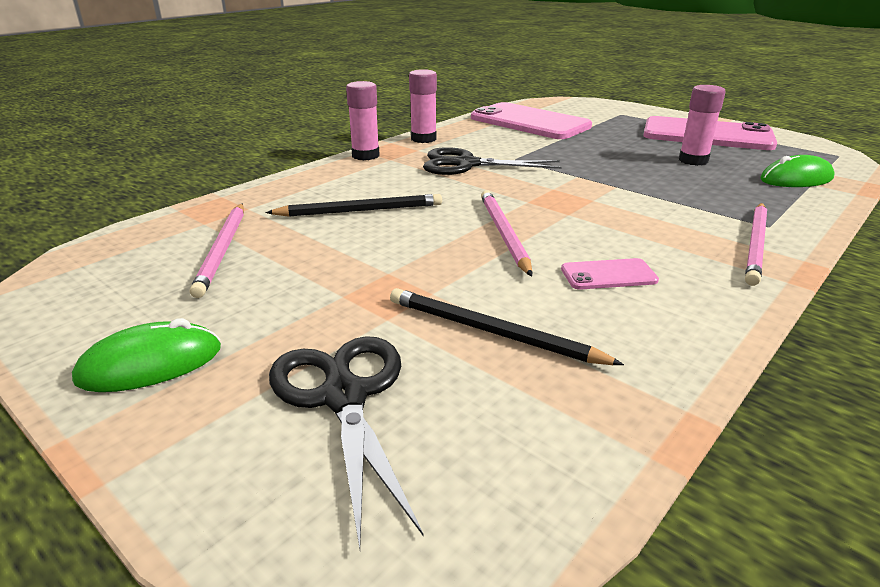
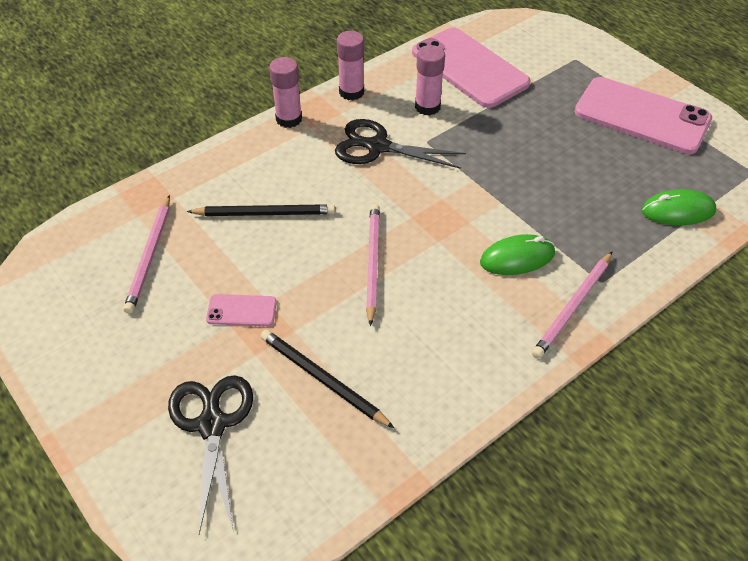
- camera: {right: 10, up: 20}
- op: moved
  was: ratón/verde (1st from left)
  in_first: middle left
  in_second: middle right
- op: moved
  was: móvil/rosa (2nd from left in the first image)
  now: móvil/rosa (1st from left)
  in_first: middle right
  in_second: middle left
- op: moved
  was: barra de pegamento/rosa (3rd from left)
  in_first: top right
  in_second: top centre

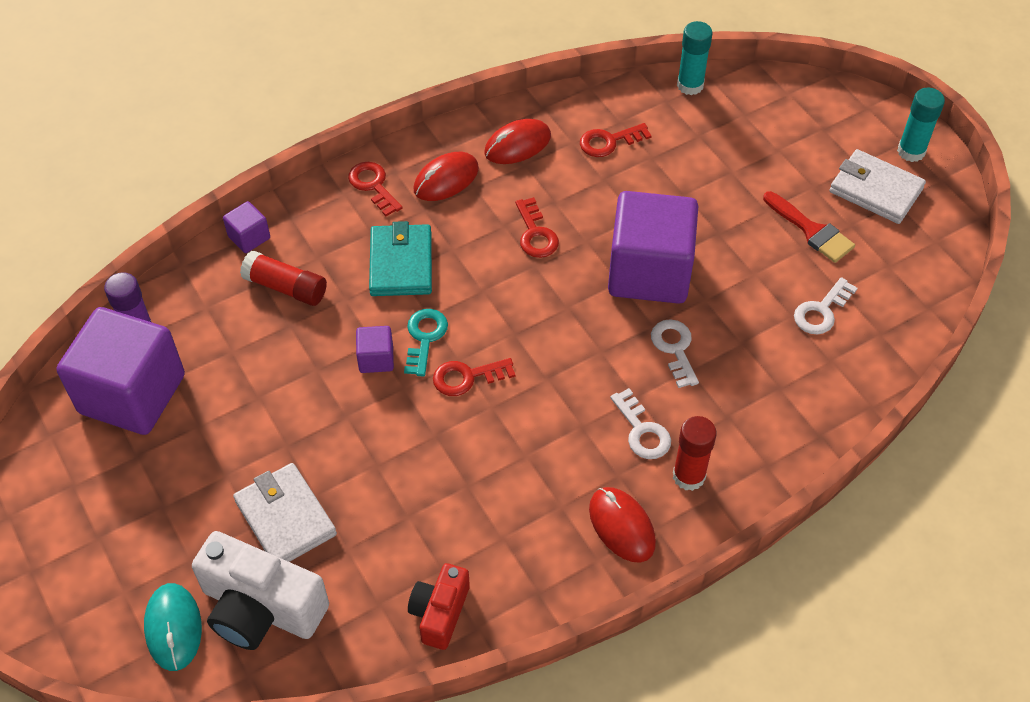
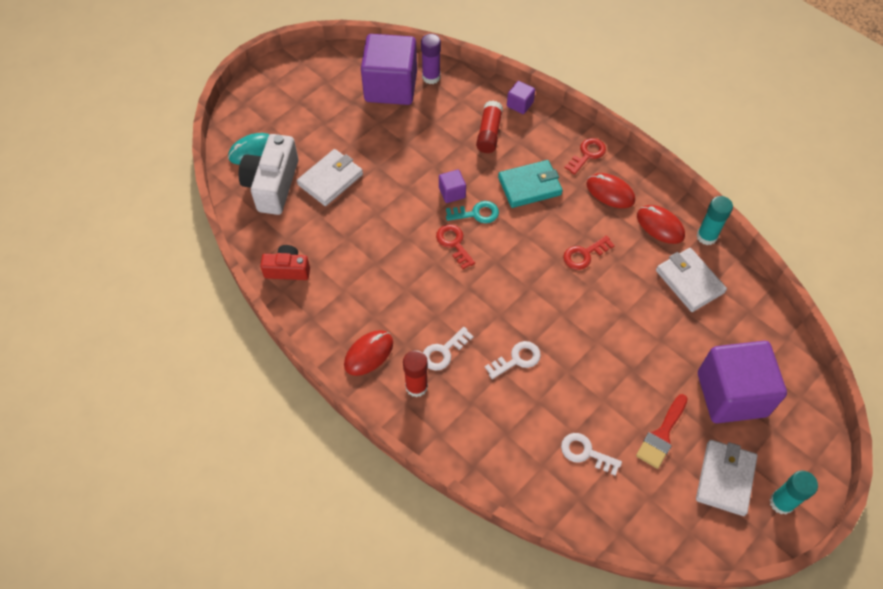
- camera: {right: 75, up: 5}
- op: moved
  was: cubo/morado (4th from left)
  in_first: centre
  in_second: middle right
- op: moved
  was: barra de pegamento/turquesa (1st from left)
  in_first: top right
  in_second: middle right
- op: replaced
  was: llave/rojo (4th from left)
  now: cartera/blanco (2nd from left)
  in_first: top centre
  in_second: middle right

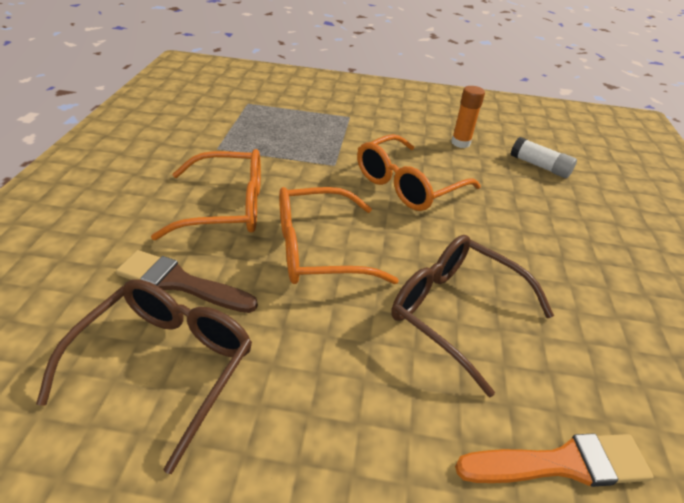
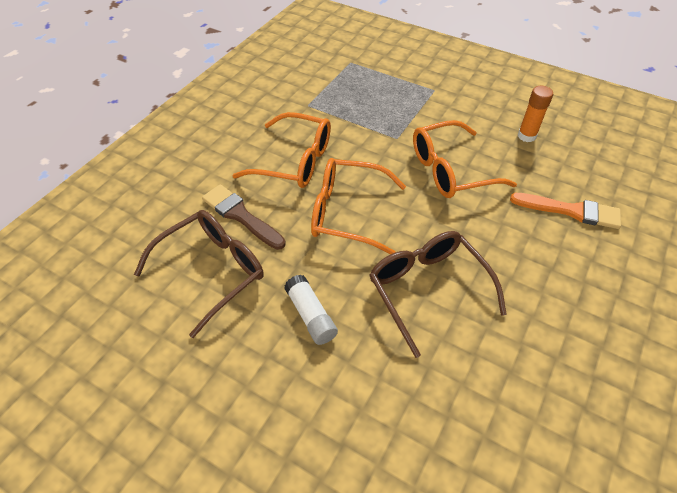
- camera: {right: 25, up: 10}
- op: moved
  was: pincel/naranja
  in_first: bottom right
  in_second: middle right
- op: moved
  was: barra de pegamento/blanco
  in_first: top right
  in_second: centre

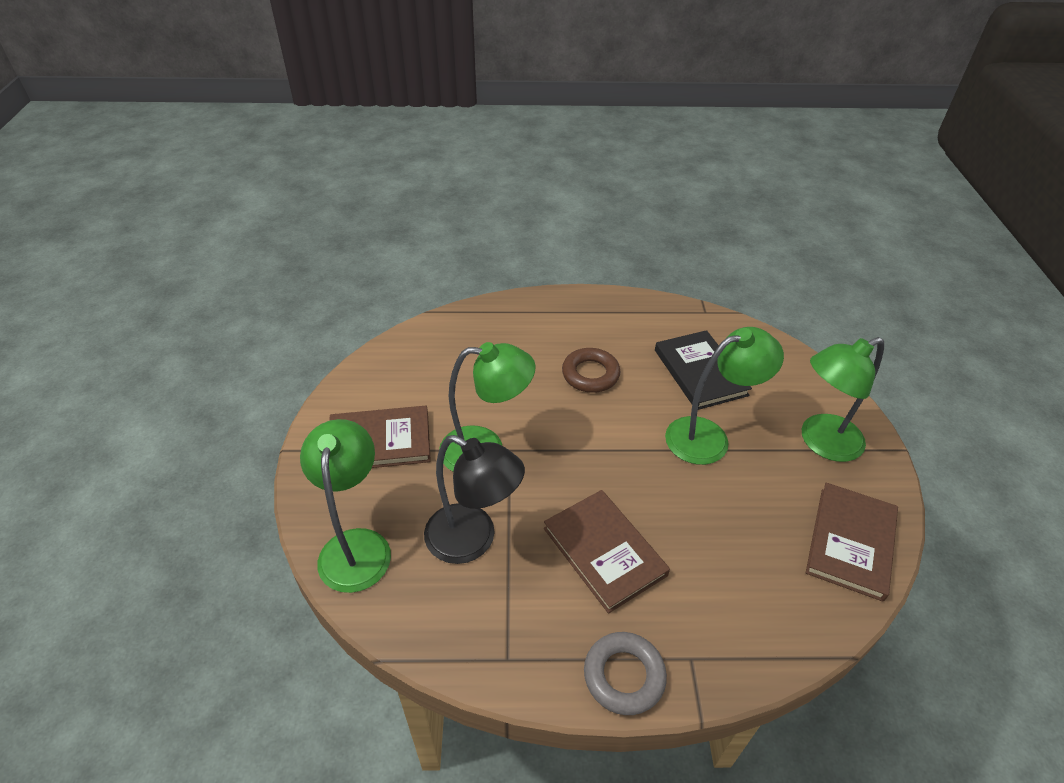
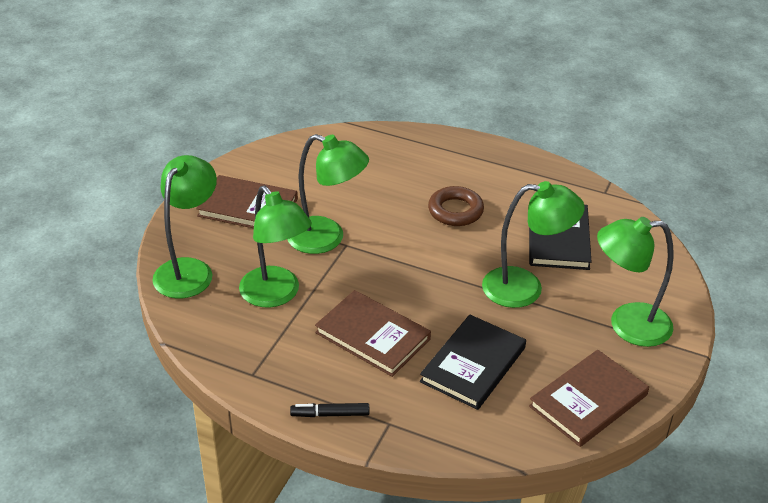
- camera: {right: 25, up: -5}
- op: added
  now: libro/negro (1st from left)
  in_second: bottom centre
- op: replaced
  was: anillo/gris
  now: rotulador/negro
  in_first: bottom centre
  in_second: bottom centre
- op: recoloured
  was: lámpara/negro
  now: lámpara/verde (2nd from left)
  in_first: centre
  in_second: centre
- op: turned
  was: libro/marrón (2nd from left)
  in_first: bottom centre
  in_second: centre
  clockwise: -45

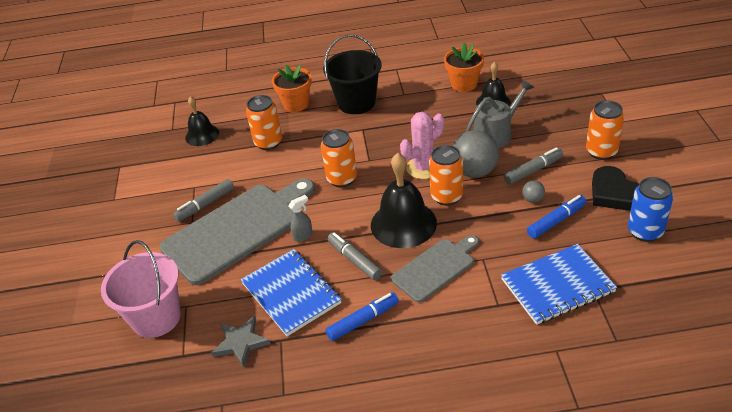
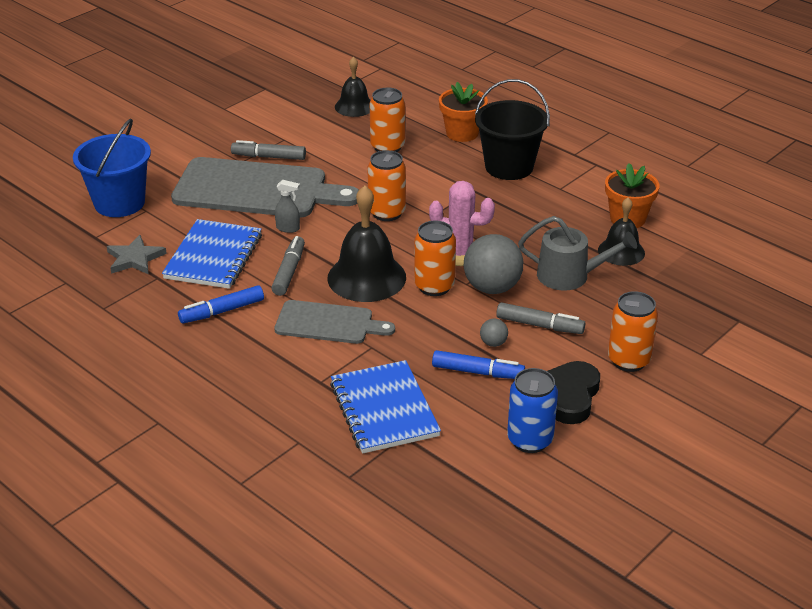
- camera: {right: 45, up: -5}
- op: recoloured
  was: balde/rosa
  now: balde/azul
  in_first: bottom left
  in_second: top left
- op: turned
  was: rotulador/azul (1st from left)
  in_first: bottom centre
  in_second: middle left
  clockwise: 135
- op: turned
  was: cuaderno/azul (2nd from left)
  in_first: bottom right
  in_second: bottom centre
  clockwise: 45

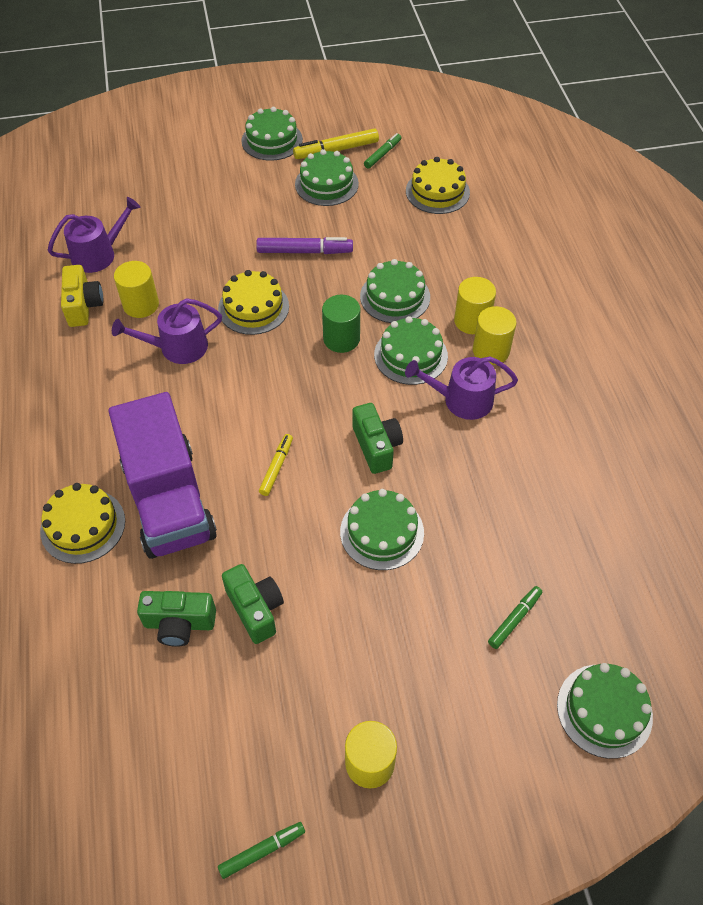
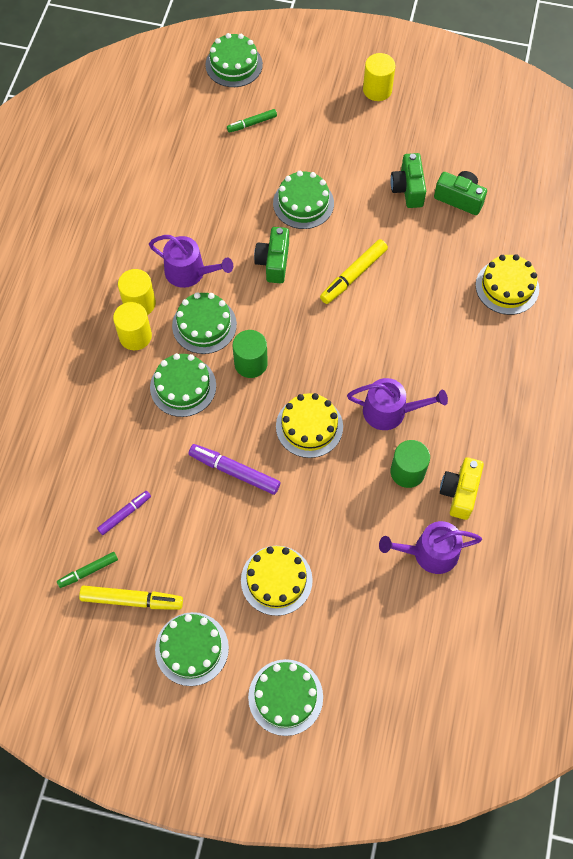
- camera: {right: -155, up: 10}
- op: removed
  was: camión/morado
  in_first: middle left
- op: removed
  was: rotulador/verde (1st from left)
  in_first: bottom centre
- op: added
  now: rotulador/morado (1st from left)
  in_second: middle left
- op: moved
  was: tarta/verde (2nd from left in the first image)
  now: tarta/verde (5th from left)
  in_first: top centre
  in_second: bottom centre
- op: moved
  was: tarta/amarillo (3rd from left in the first image)
  now: tarta/amarillo (1st from left)
  in_first: top centre
  in_second: bottom centre
- op: recoloured
  was: cilindro/amarillo (1st from left)
  now: cilindro/verde (2nd from left)
  in_first: top left
  in_second: middle right
- op: resized
  was: rotulador/amarillo (1st from left in the first image)
  in_first: centre
  in_second: top centre
  ratio: 1.59

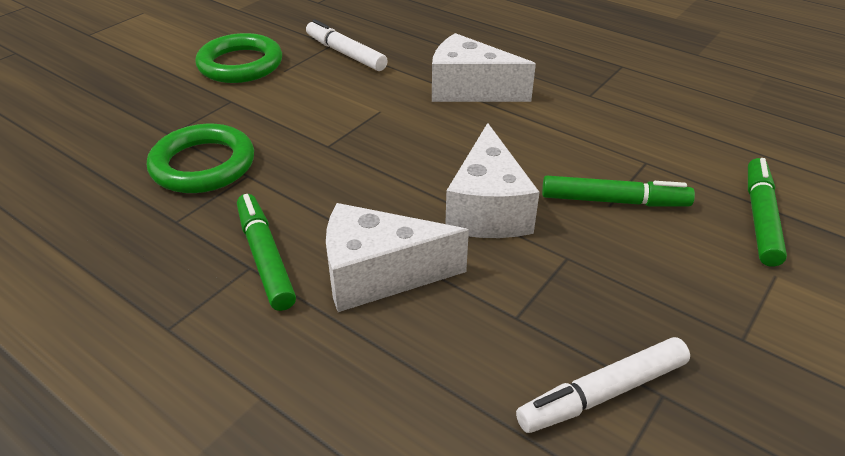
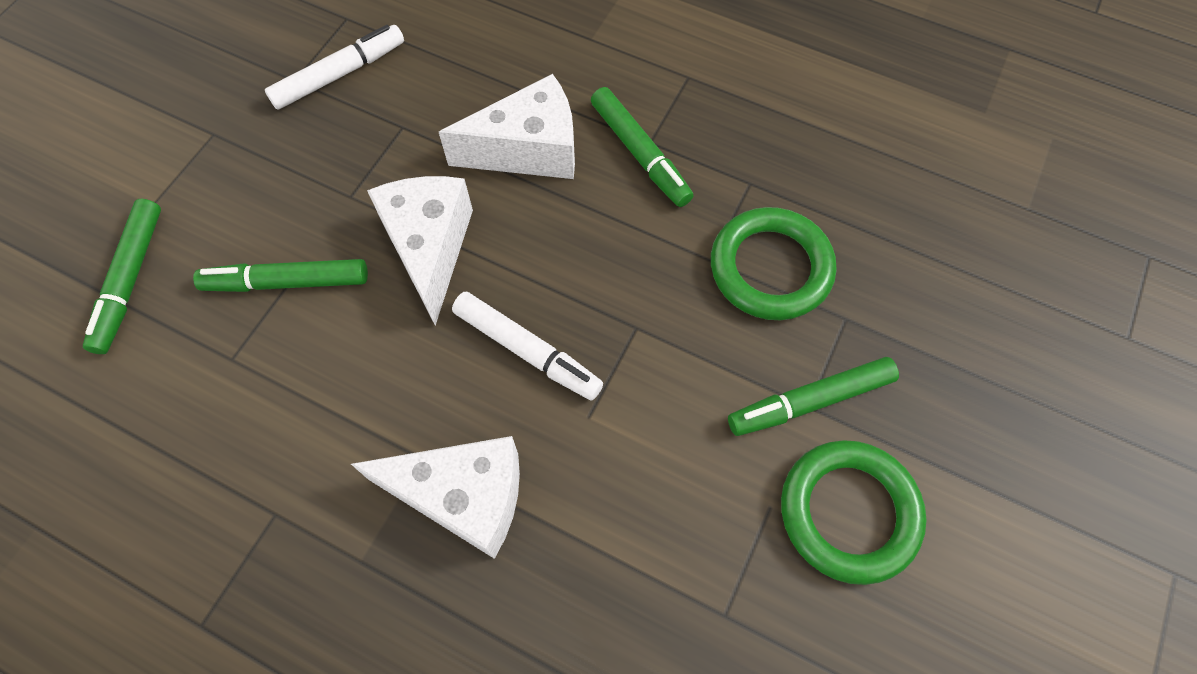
- camera: {right: 170, up: 25}
- op: added
  now: rotulador/verde (4th from left)
  in_second: middle right
- op: moved
  was: rotulador/blanco (1st from left in the first image)
  now: rotulador/blanco (2nd from left)
  in_first: top centre
  in_second: centre

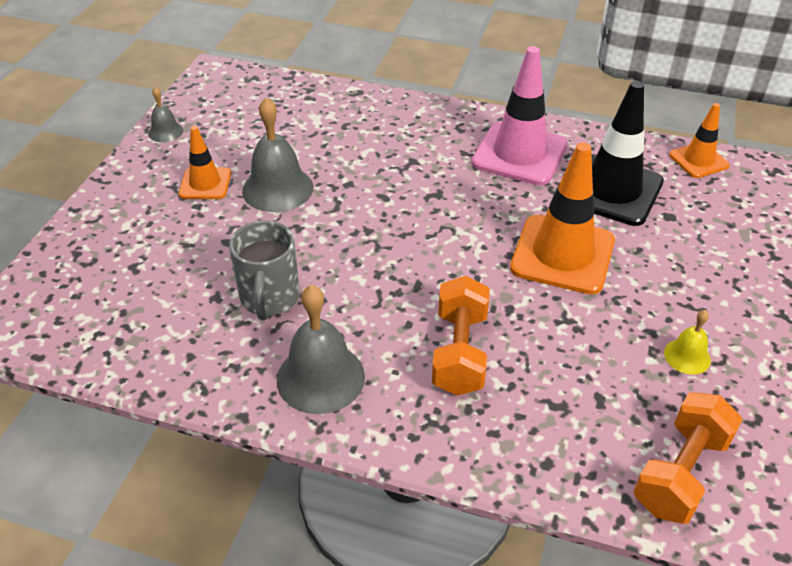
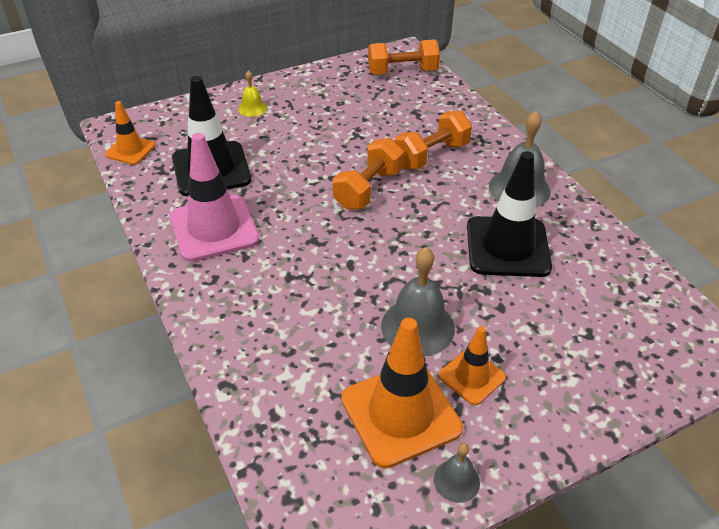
- camera: {right: -135, up: 0}
- op: added
  now: mancuerna/naranja (1st from left)
  in_second: top centre
- op: moved
  was: cono de tráfico/naranja (2nd from left)
  in_first: middle right
  in_second: bottom centre
- op: moved
  was: campana/amarillo
  in_first: middle right
  in_second: top centre
- op: replaced
  was: taza/gris
  now: cono de tráfico/negro (2nd from left)
  in_first: centre
  in_second: middle right

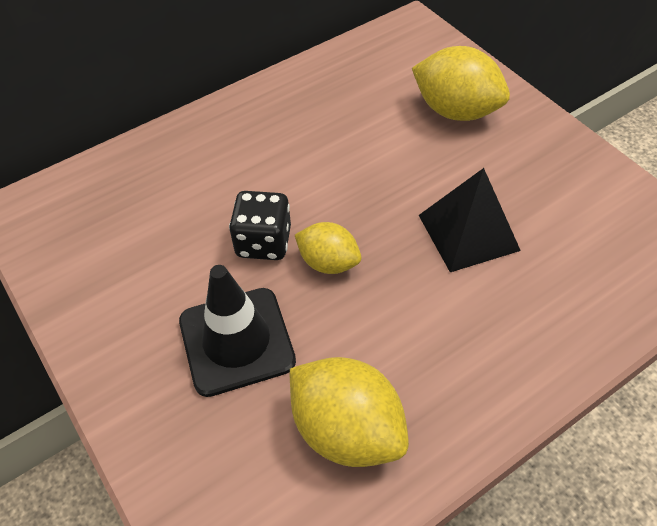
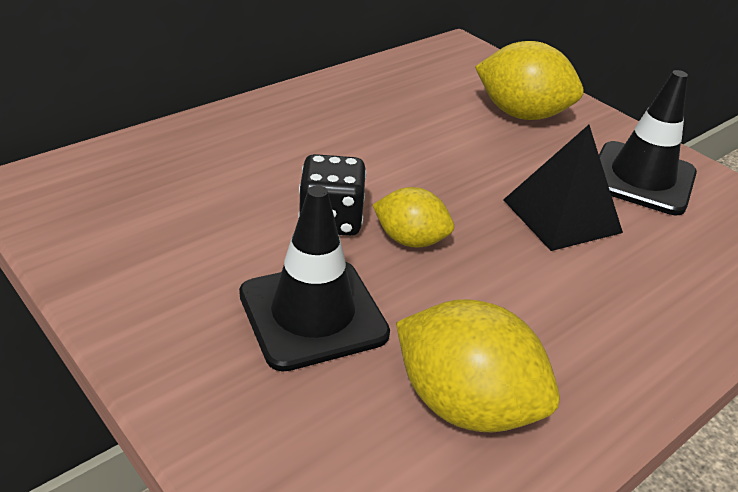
- camera: {right: -10, up: -15}
- op: added
  now: cono de tráfico/negro (2nd from left)
  in_second: top right

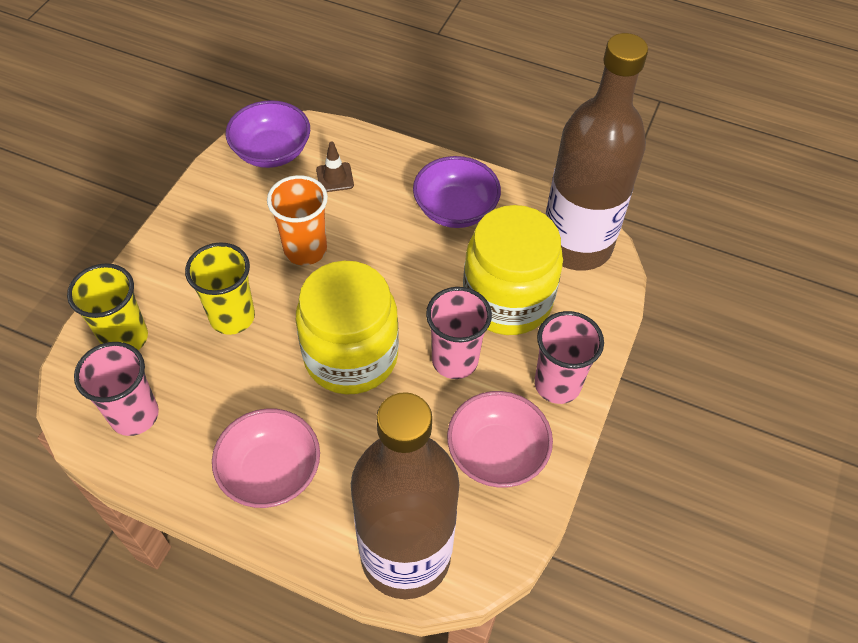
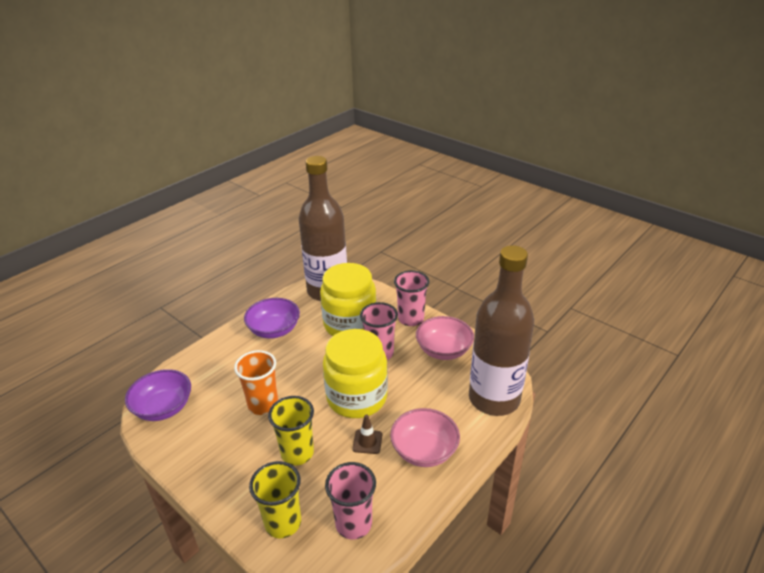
- camera: {right: -70, up: -20}
- op: moved
  was: cono de tráfico/marrón
  in_first: top centre
  in_second: bottom centre

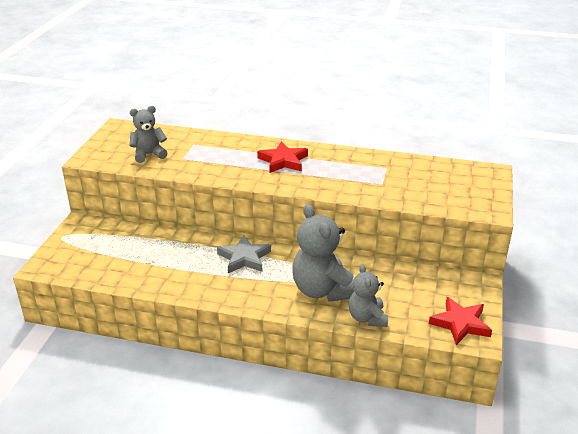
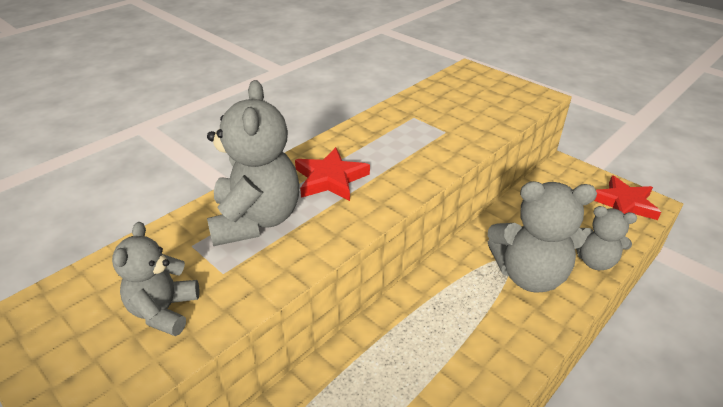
- camera: {right: -60, up: 5}
- op: removed
  was: estrella/gris
  in_first: centre
- op: added
  now: osito/gris (2nd from left)
  in_second: centre

